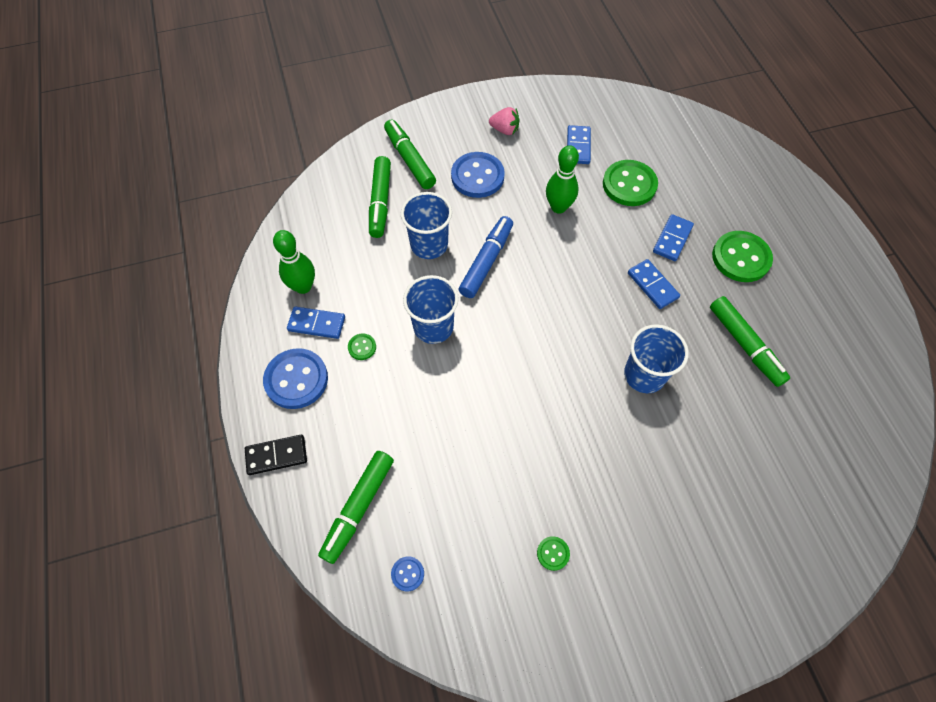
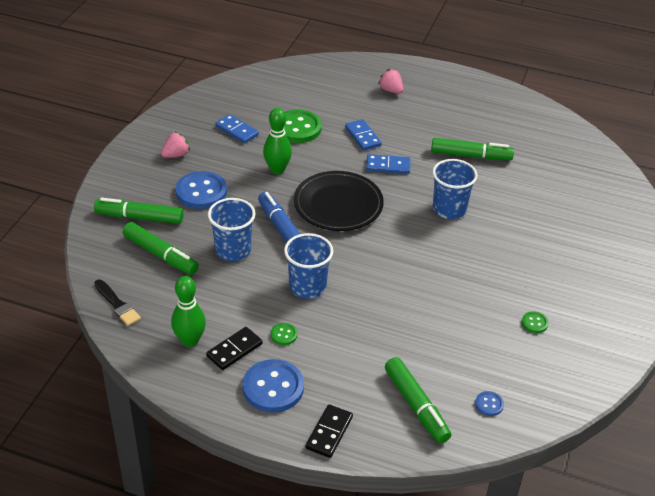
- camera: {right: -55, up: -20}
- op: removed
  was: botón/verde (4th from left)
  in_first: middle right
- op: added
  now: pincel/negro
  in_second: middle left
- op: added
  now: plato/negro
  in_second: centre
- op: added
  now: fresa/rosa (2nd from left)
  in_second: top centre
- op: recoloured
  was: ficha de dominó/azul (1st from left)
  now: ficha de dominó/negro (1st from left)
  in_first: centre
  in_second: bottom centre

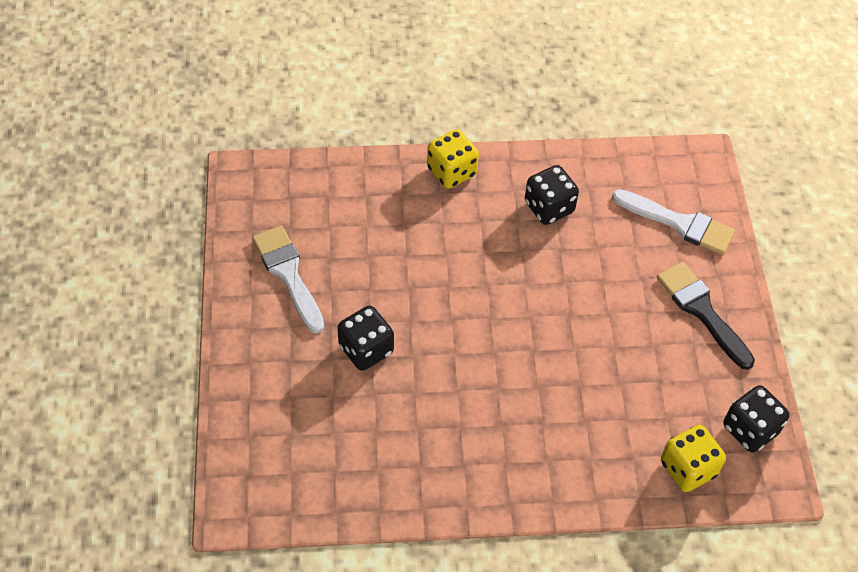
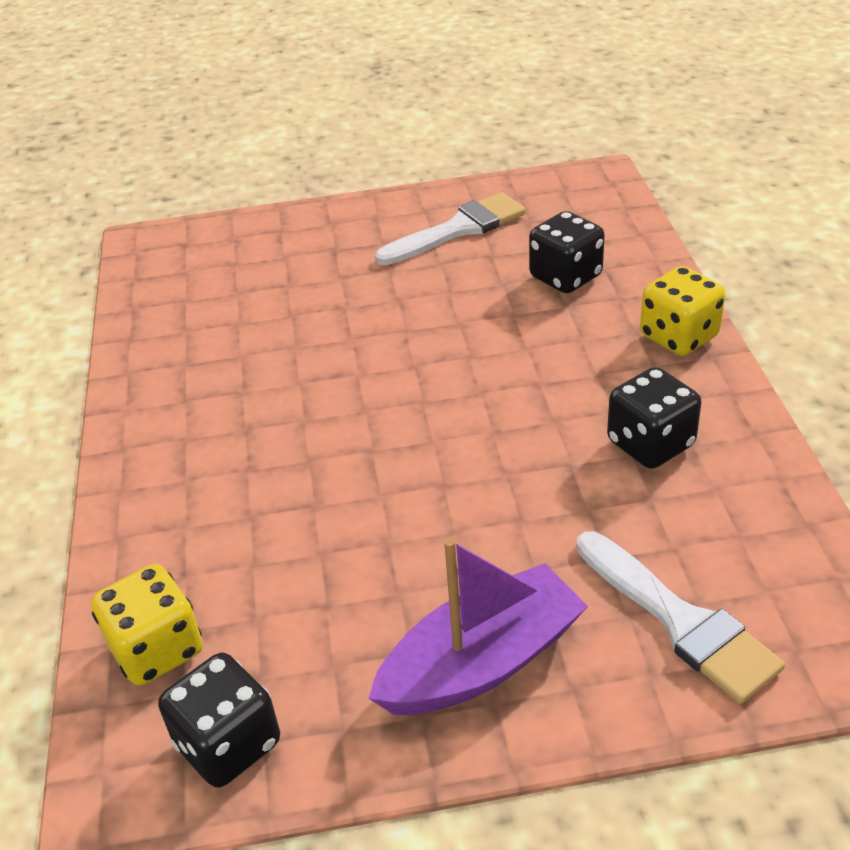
- camera: {right: 90, up: -15}
- op: moved
  was: dado/negro (1st from left in the first image)
  now: dado/negro (2nd from left)
  in_first: centre
  in_second: top right
- op: replaced
  was: pincel/negro
  now: barco/morado
  in_first: middle right
  in_second: bottom centre
- op: turned
  was: pincel/blanco (2nd from left)
  in_first: middle right
  in_second: bottom right
  clockwise: -60

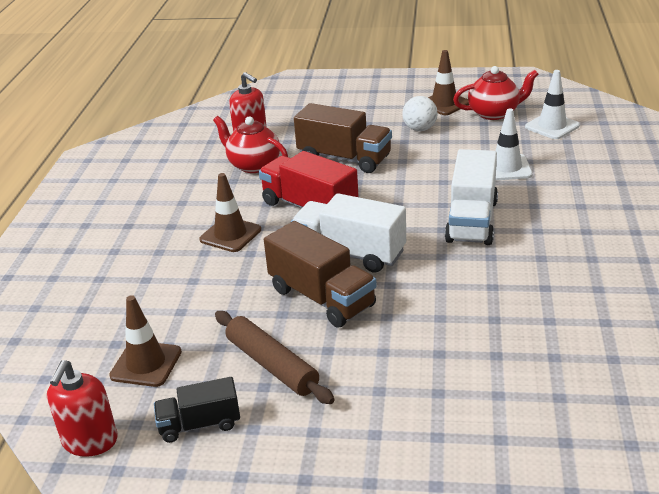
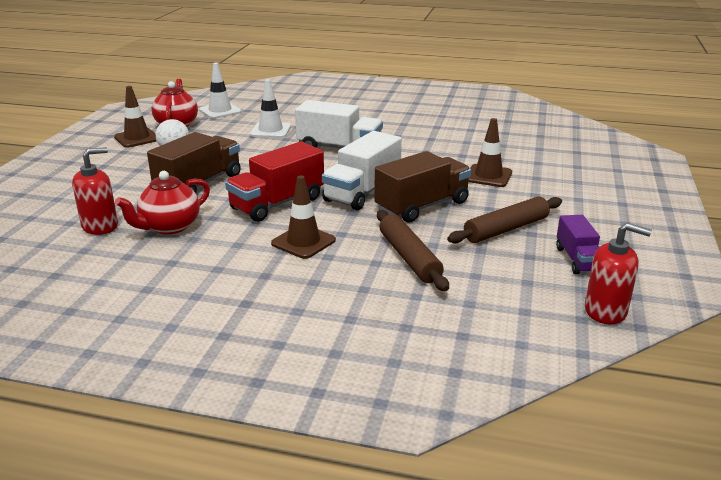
- camera: {right: -85, up: -5}
- op: added
  now: rodillo/marrón (1st from left)
  in_second: centre
- op: moved
  was: cono de tráfico/marrón (1st from left in the first image)
  now: cono de tráfico/marrón (3rd from left)
  in_first: bottom left
  in_second: top right
- op: recoloured
  was: camión/negro
  now: camión/morado
  in_first: bottom left
  in_second: middle right

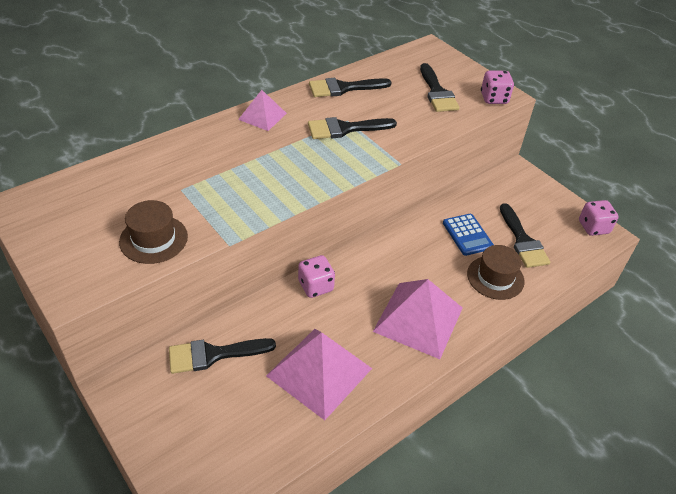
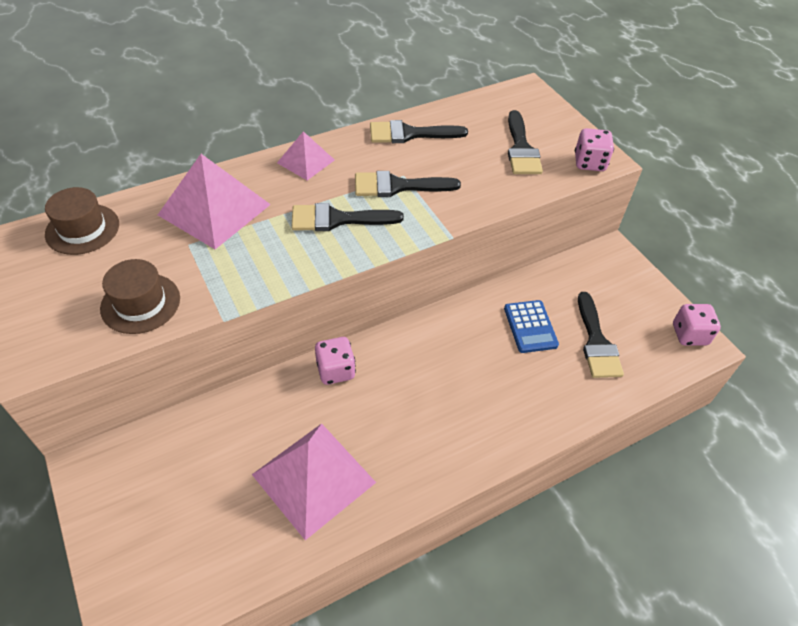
- camera: {right: 10, up: 5}
- op: moved
  was: pincel/negro (1st from left)
  in_first: bottom left
  in_second: centre
- op: moved
  was: pirámide/rosa (3rd from left in the first image)
  now: pirámide/rosa (1st from left)
  in_first: centre
  in_second: top left
- op: moved
  was: sombrero/marrón (2nd from left in the first image)
  now: sombrero/marrón (1st from left)
  in_first: middle right
  in_second: middle left

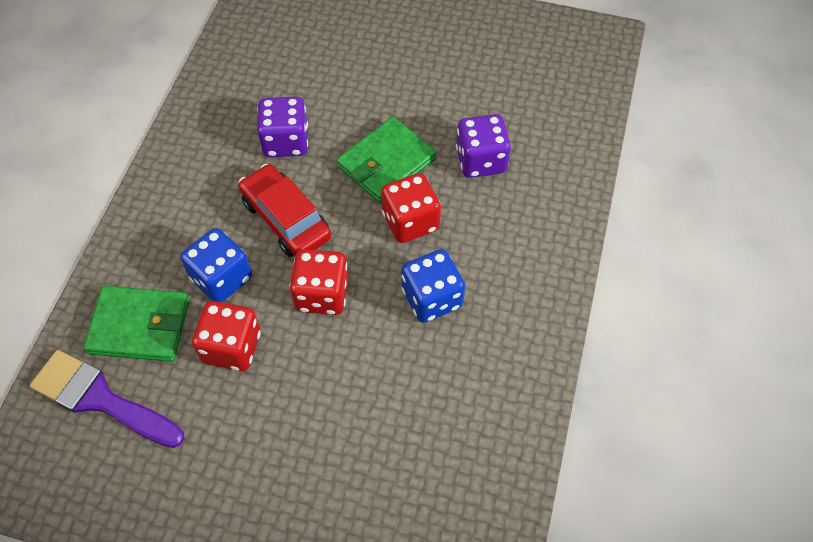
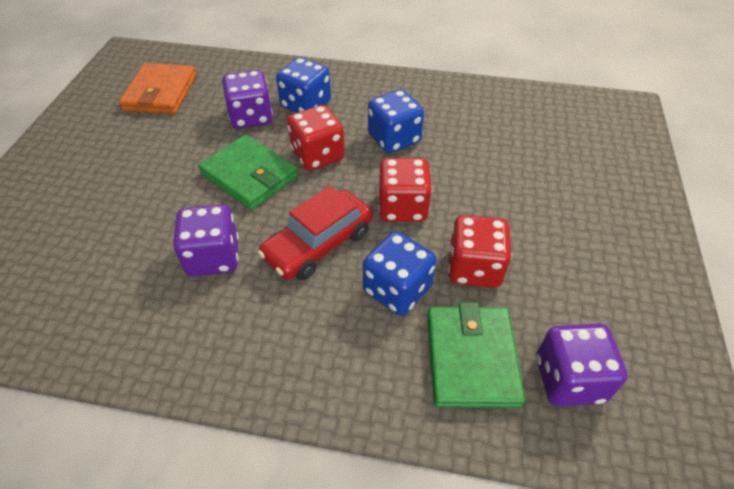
- camera: {right: -95, up: -10}
- op: added
  now: cartera/naranja
  in_second: top left
- op: added
  now: dado/azul (1st from left)
  in_second: top centre
- op: replaced
  was: pincel/morado
  now: dado/morado (3rd from left)
  in_first: bottom left
  in_second: bottom right

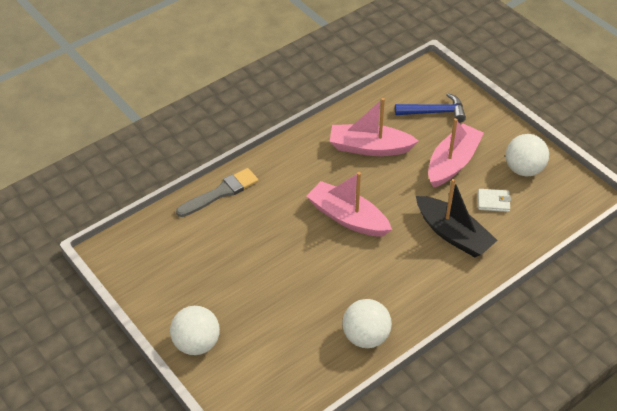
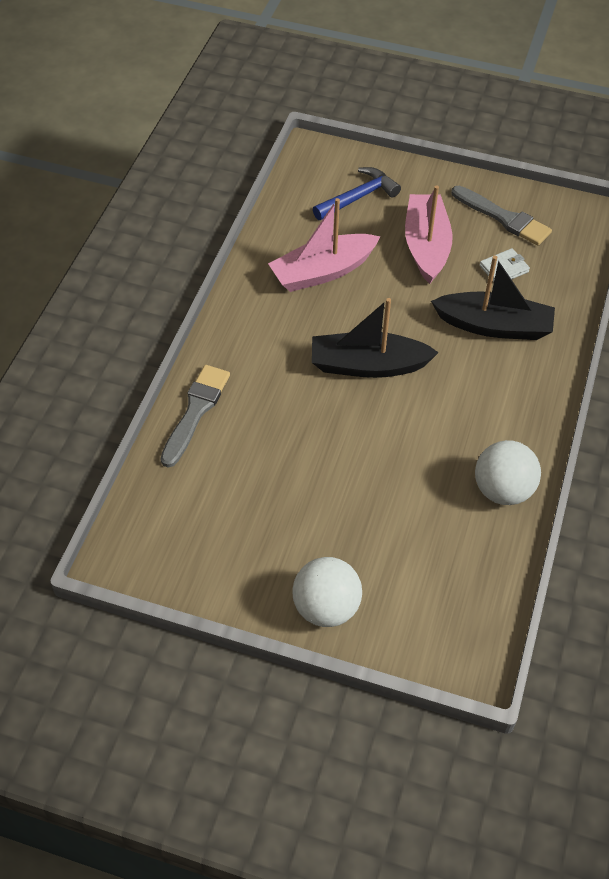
- camera: {right: -35, up: 5}
- op: replaced
  was: pelota/blanco (3rd from left)
  now: pincel/gris (2nd from left)
  in_first: middle right
  in_second: top right
- op: recoloured
  was: barco/rosa (1st from left)
  now: barco/negro (1st from left)
  in_first: centre
  in_second: centre

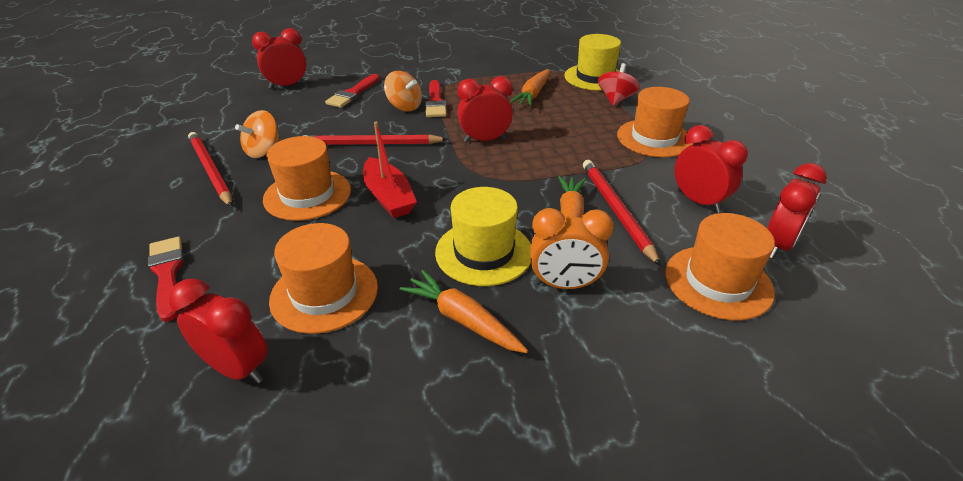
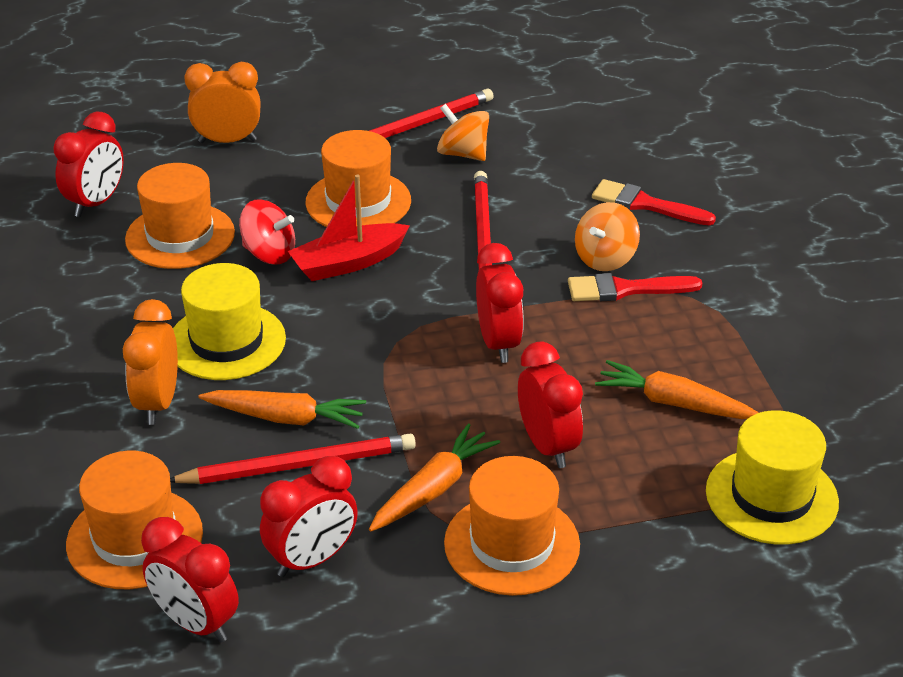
- camera: {right: 90, up: 0}
- op: moved
  was: despertador/rojo (2nd from left in the first image)
  now: despertador/rojo (5th from left)
  in_first: top left
  in_second: centre
- op: moved
  was: zanahoria/naranja (1st from left in the first image)
  now: zanahoria/naranja (2nd from left)
  in_first: centre
  in_second: bottom centre
- op: moved
  was: peonza/rojo
  in_first: top centre
  in_second: middle left
- op: replaced
  was: pincel/rojo (1st from left)
  now: despertador/naranja (2nd from left)
  in_first: middle left
  in_second: top left

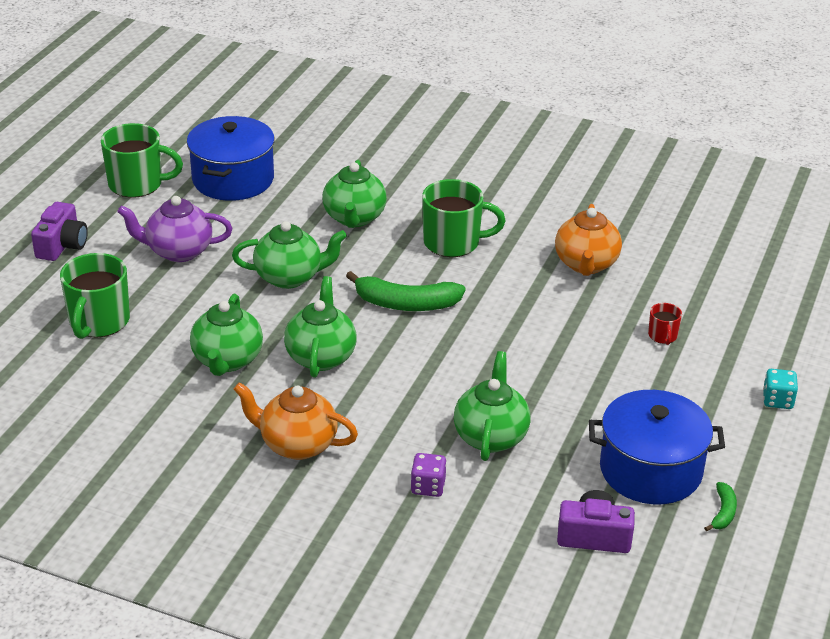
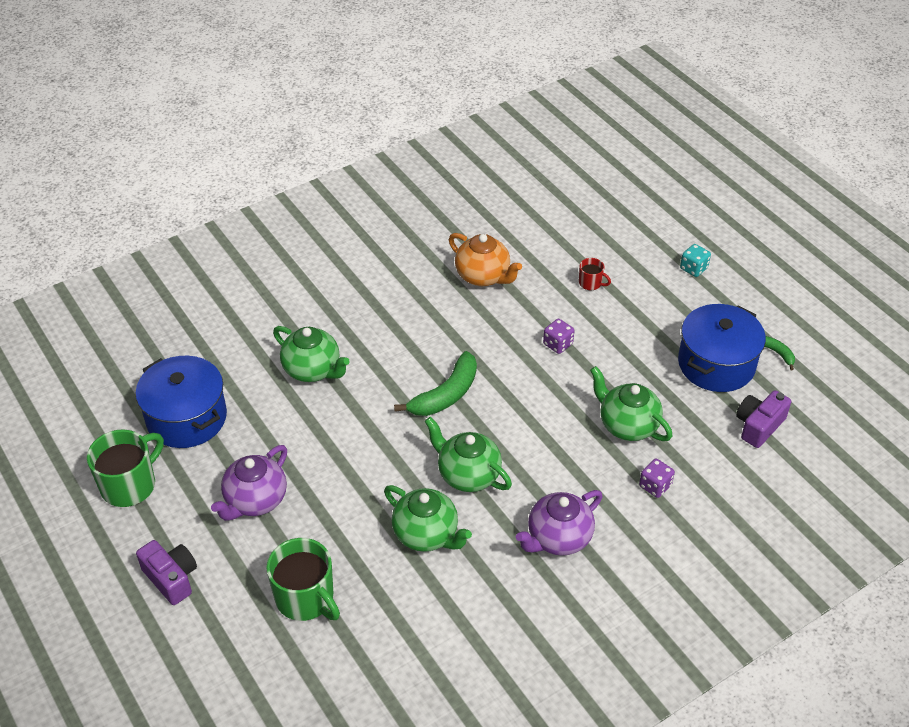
- camera: {right: -55, up: 10}
- op: removed
  was: tetera/verde (2nd from left)
  in_first: centre
- op: removed
  was: taza/verde (3rd from left)
  in_first: centre
- op: added
  now: dado/morado (1st from left)
  in_second: centre
- op: recoloured
  was: tetera/naranja (1st from left)
  now: tetera/morado (2nd from left)
  in_first: centre
  in_second: bottom centre

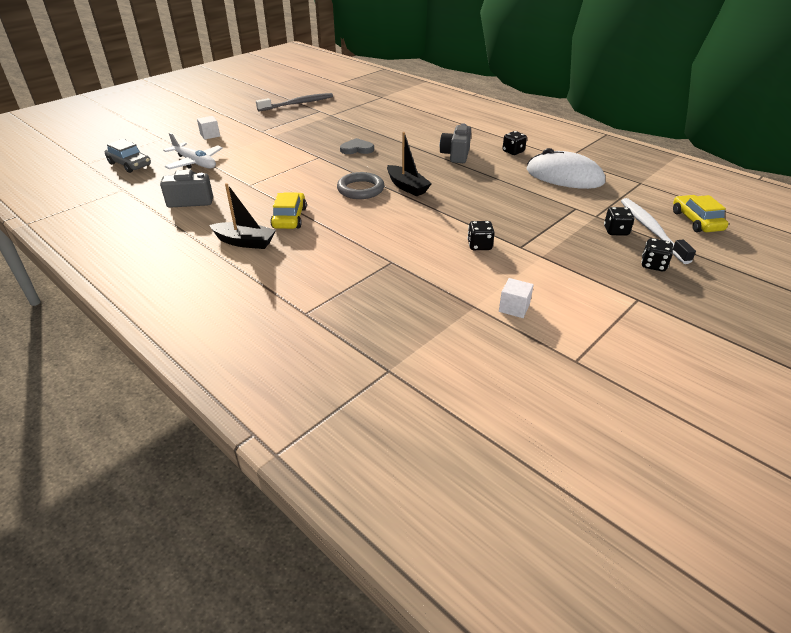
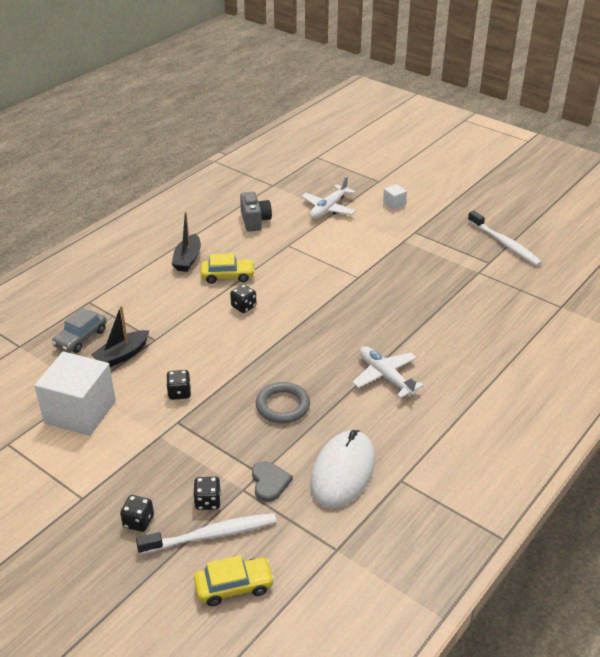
- camera: {right: 85, up: 0}
- op: moved
  was: coche/gris
  in_first: top left
  in_second: middle left
- op: moved
  was: anillo/gris
  in_first: top centre
  in_second: centre
- op: moved
  was: corazón/gris
  in_first: top centre
  in_second: bottom centre
- op: moved
  was: barco/negro (2nd from left in the first image)
  now: barco/negro (1st from left)
  in_first: top centre
  in_second: middle left
- op: moved
  was: dado/negro (2nd from left in the first image)
  now: dado/negro (4th from left)
  in_first: top centre
  in_second: centre
- op: replaced
  was: cámara/gris (2nd from left)
  now: avión/blanco (2nd from left)
  in_first: top centre
  in_second: centre
- op: recoloured
  was: cepillo de dientes/gris
  now: cepillo de dientes/blanco (2nd from left)
  in_first: top centre
  in_second: middle right
- op: resized
  was: cubo/blanco (2nd from left in the first image)
  in_first: centre
  in_second: middle left
  ratio: 2.4

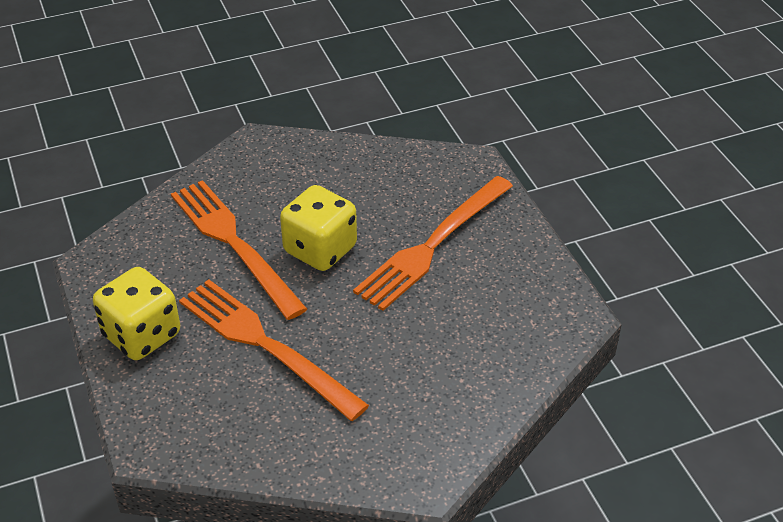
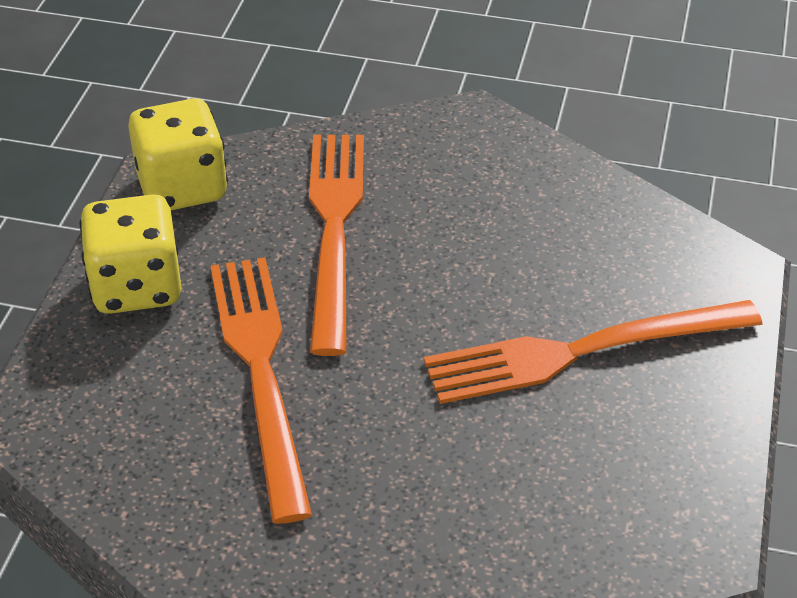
- camera: {right: 35, up: 0}
- op: moved
  was: dado/amarillo (2nd from left)
  in_first: centre
  in_second: top left

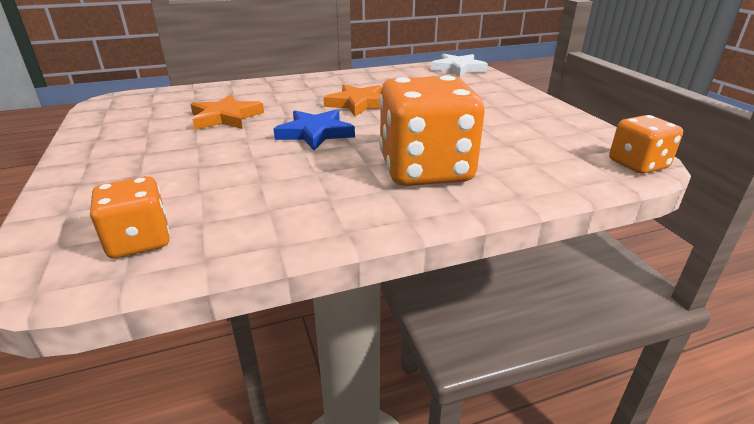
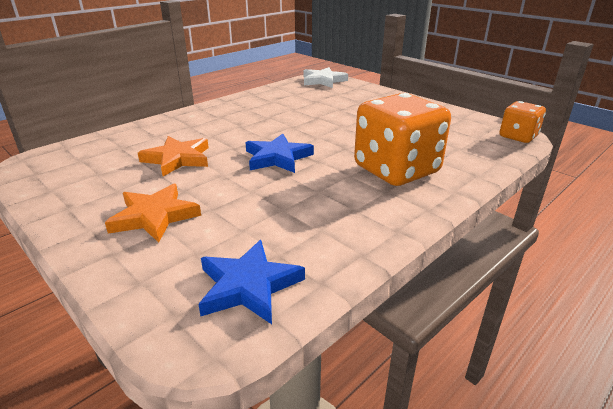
- camera: {right: -25, up: 0}
- op: moved
  was: estrella/naranja (2nd from left in the first image)
  now: estrella/naranja (1st from left)
  in_first: top centre
  in_second: middle left
- op: replaced
  was: dado/naranja (1st from left)
  now: estrella/azul (1st from left)
  in_first: middle left
  in_second: bottom centre

